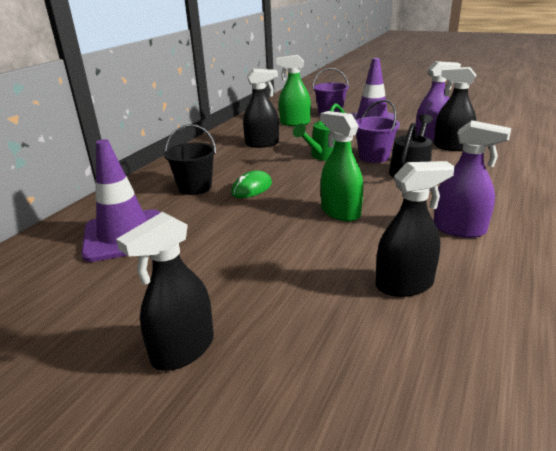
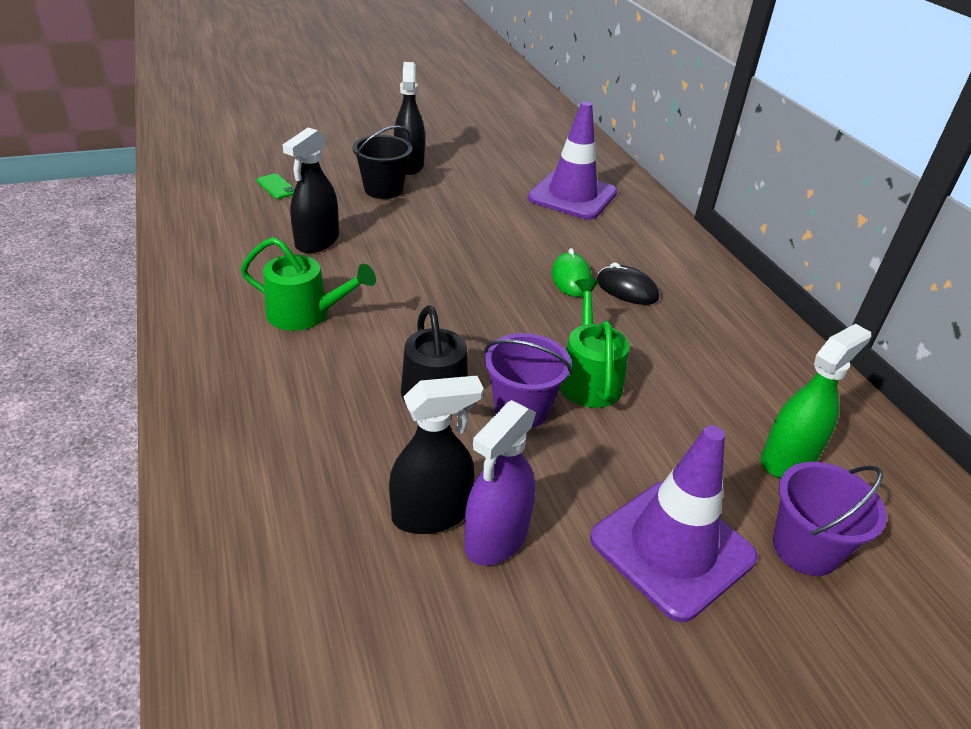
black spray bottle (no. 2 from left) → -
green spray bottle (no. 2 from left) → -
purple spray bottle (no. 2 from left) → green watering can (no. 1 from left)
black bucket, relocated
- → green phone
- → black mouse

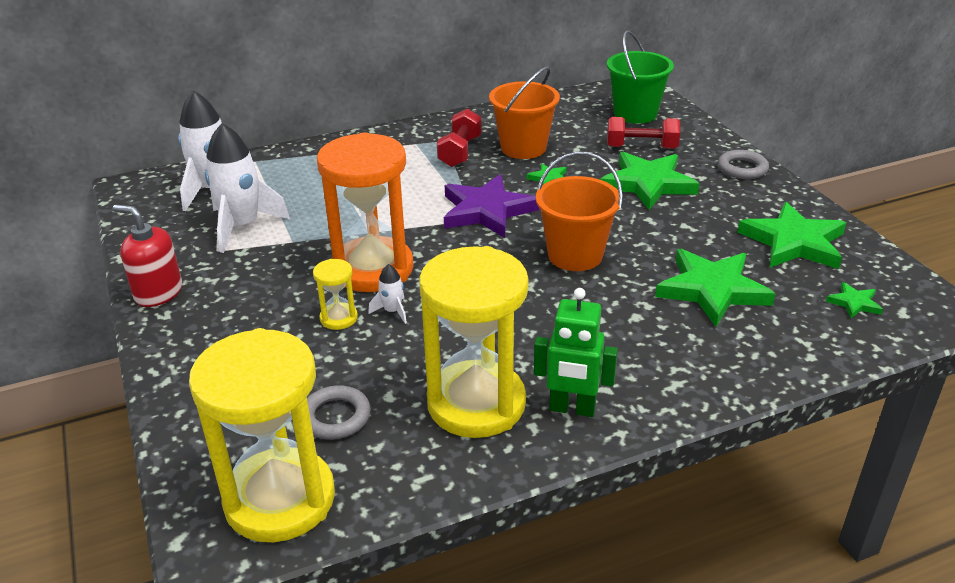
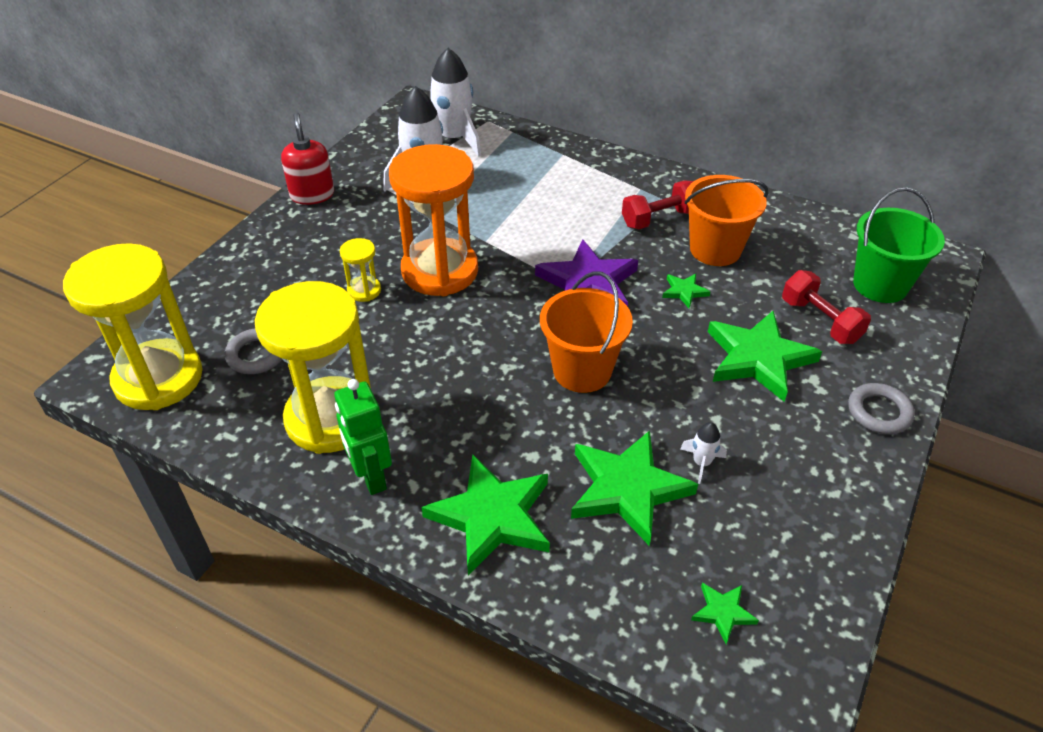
green star (no. 4 from left in the first image) → green star (no. 1 from left), relocated
white rocket (no. 3 from left), relocated

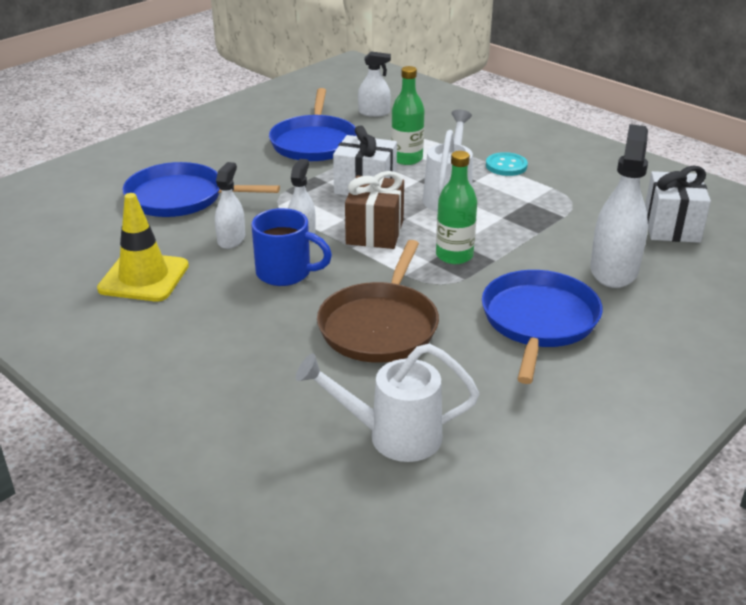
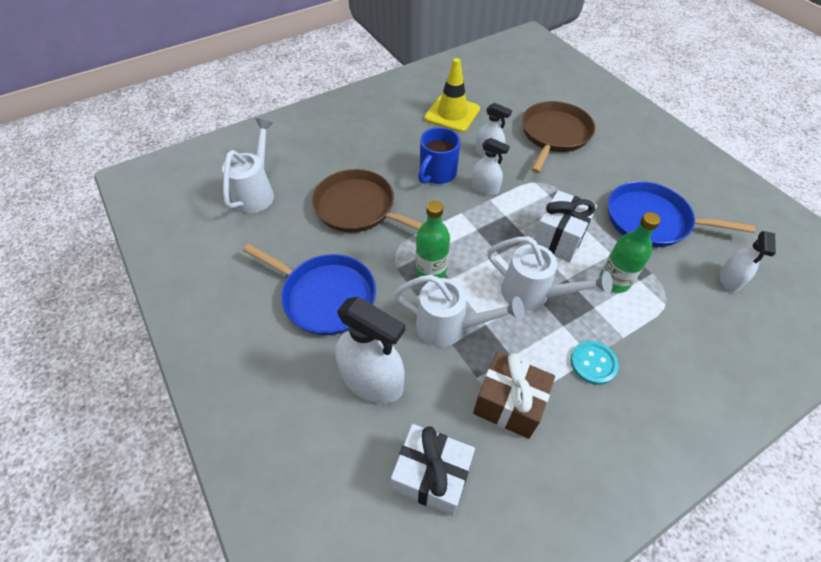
blue pan (no. 1 from left) → brown pan (no. 2 from left)
brown gift, relocated
- → white watering can (no. 2 from left)

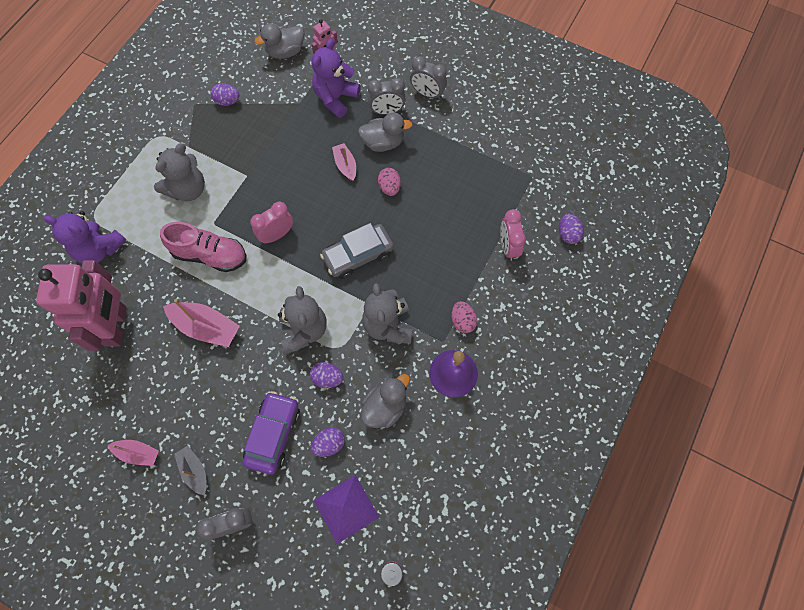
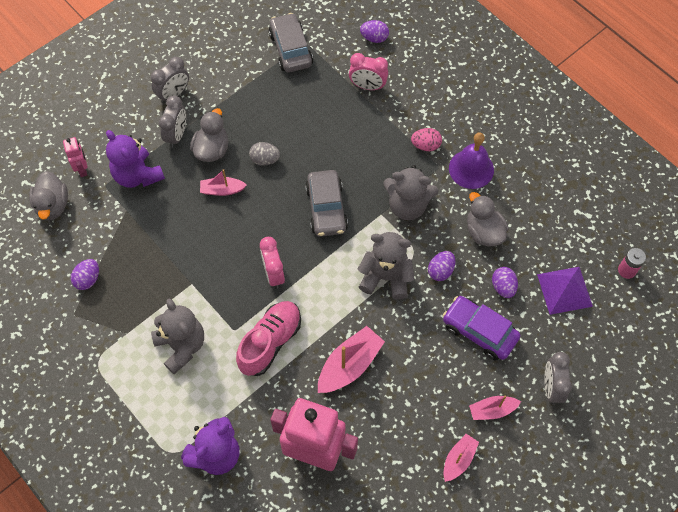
pink egg (no. 1 from left) → grey egg
grey boat → pink boat (no. 4 from left)
- → grey car (no. 1 from left)

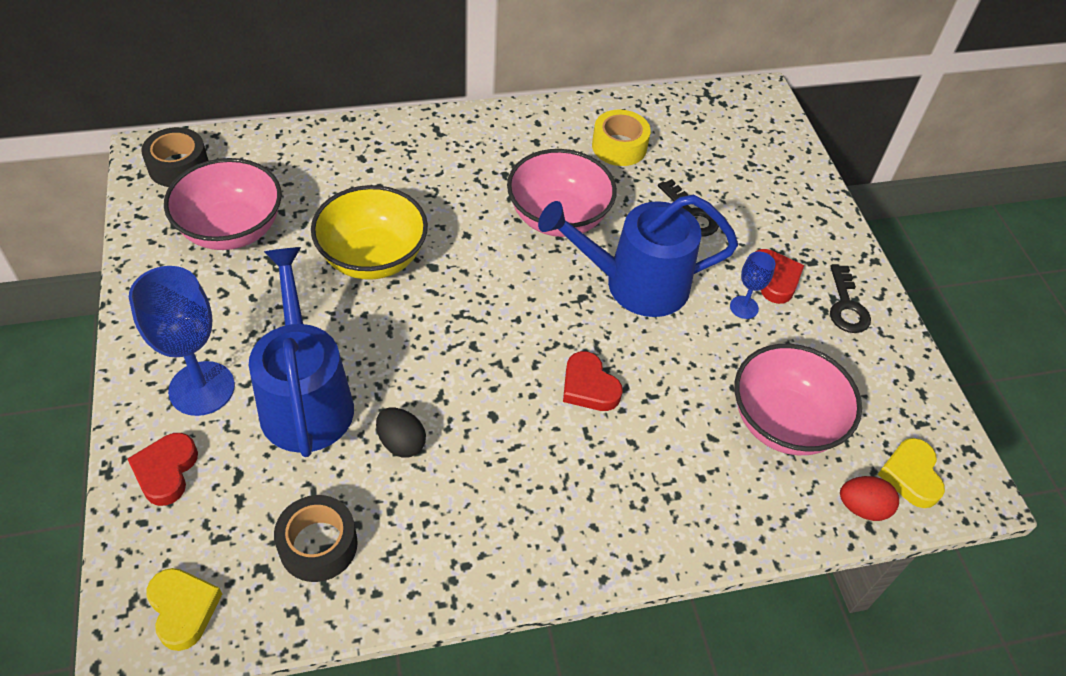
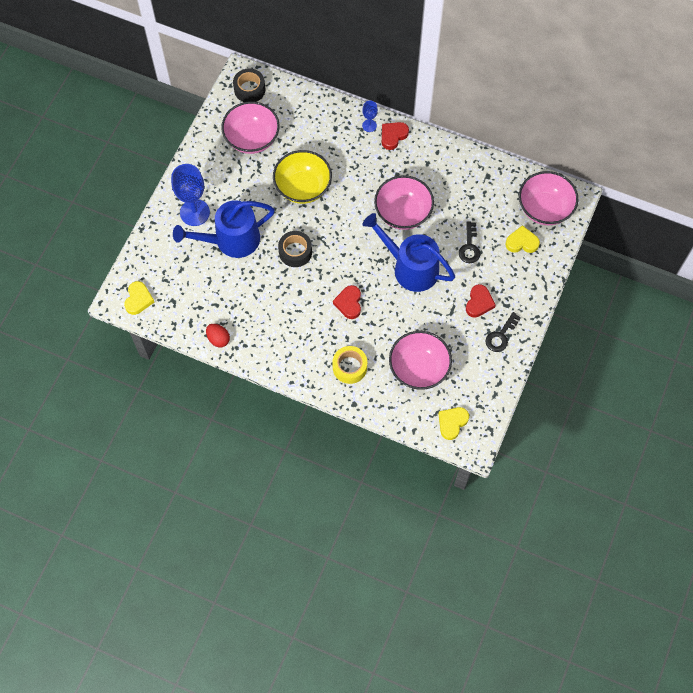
yellow tape, relocated
blue watering can (no. 1 from left), 135 degrees counterclockwise
blue goblet (no. 2 from left), relocated
black egg → -
red heart (no. 1 from left in the first image) → red heart (no. 2 from left), relocated
red egg, relocated
black tape (no. 2 from left), relocated
- → pink bowl (no. 4 from left)
- → yellow heart (no. 3 from left)

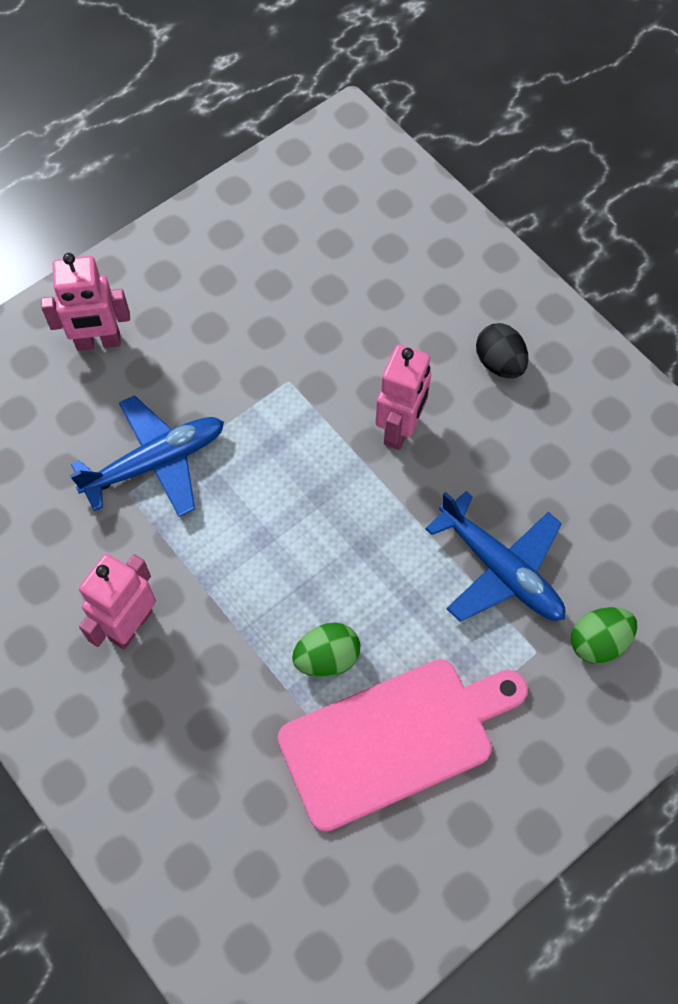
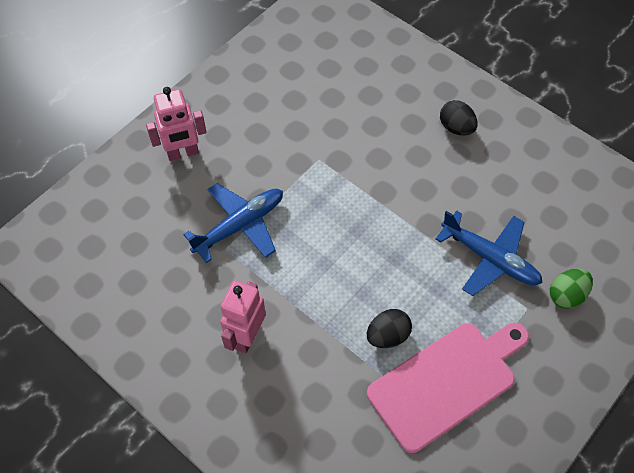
pink robot (no. 3 from left) → -
green egg (no. 1 from left) → black egg (no. 1 from left)

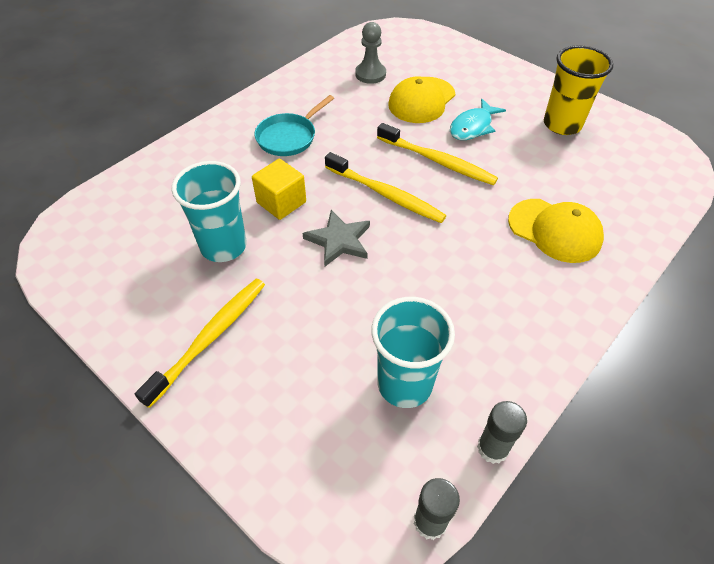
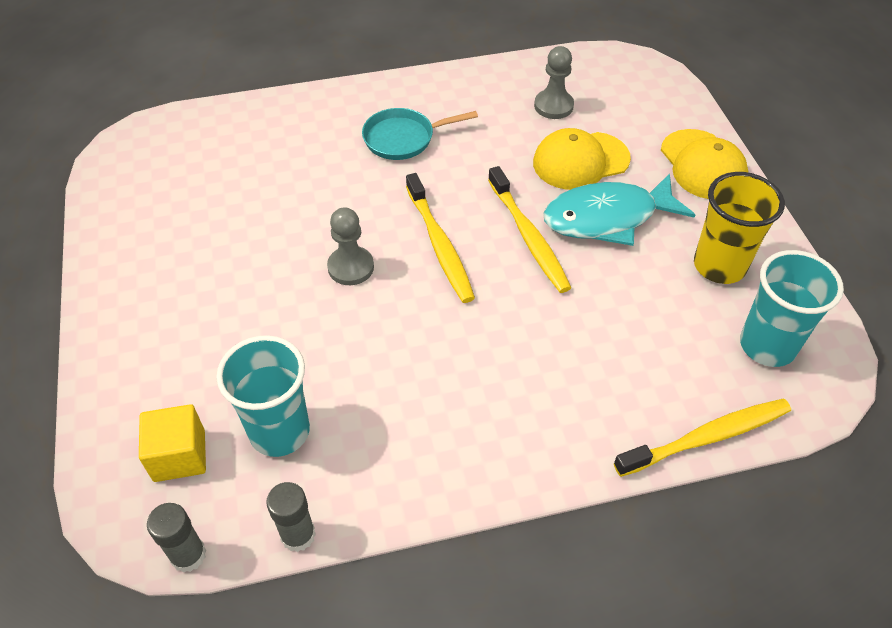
turquoise fish, x1.59
yellow cube, relocated
turquoise cup (no. 1 from left in the first image) → turquoise cup (no. 2 from left), relocated
yellow cap (no. 2 from left), relocated
grey star → grey pawn (no. 1 from left)
yellow toothbrush (no. 1 from left in the first image) → yellow toothbrush (no. 3 from left), relocated

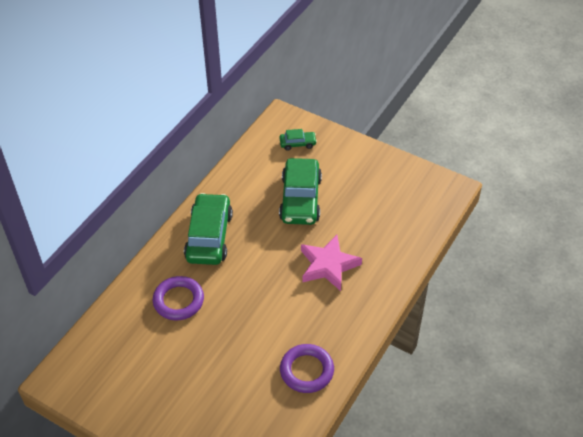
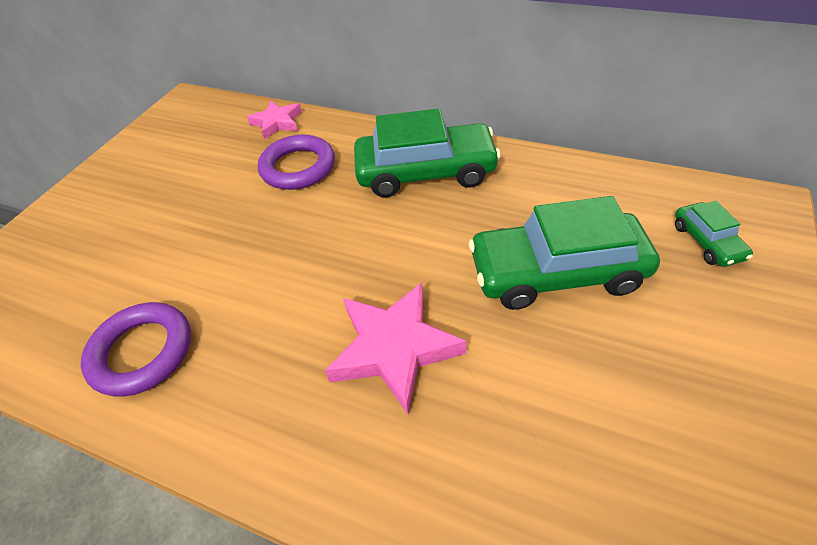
- → pink star (no. 1 from left)

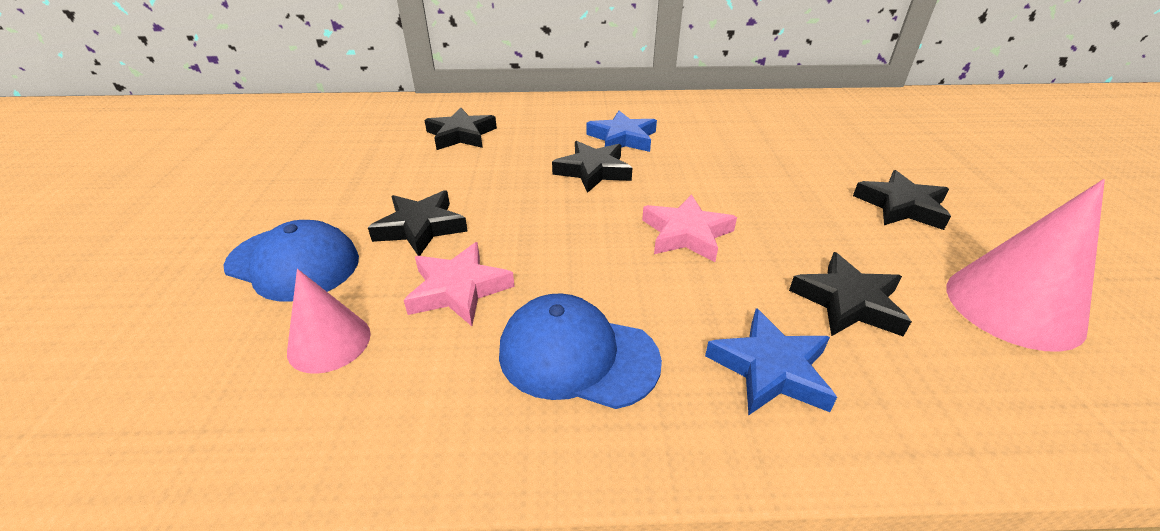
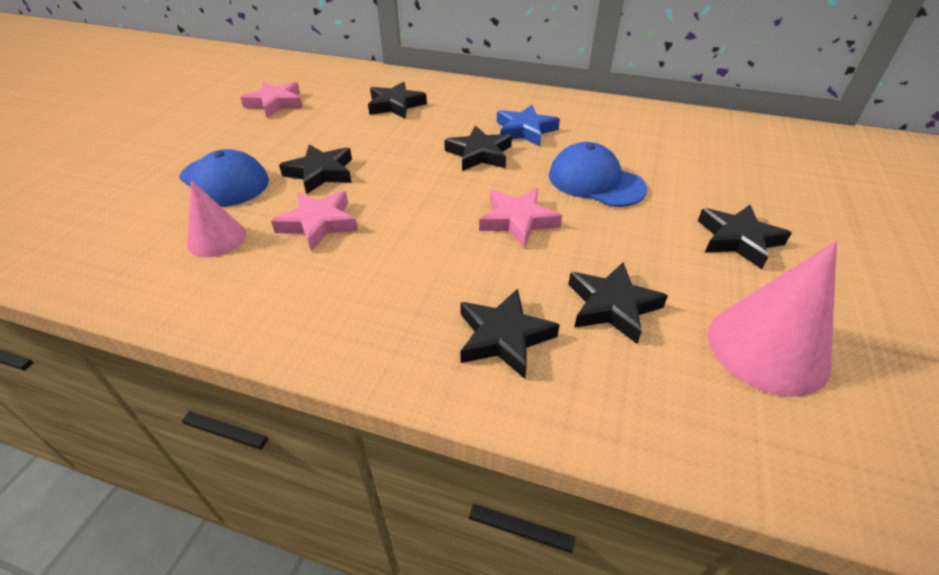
blue cap (no. 2 from left), relocated
blue star (no. 2 from left) → black star (no. 4 from left)
- → pink star (no. 1 from left)

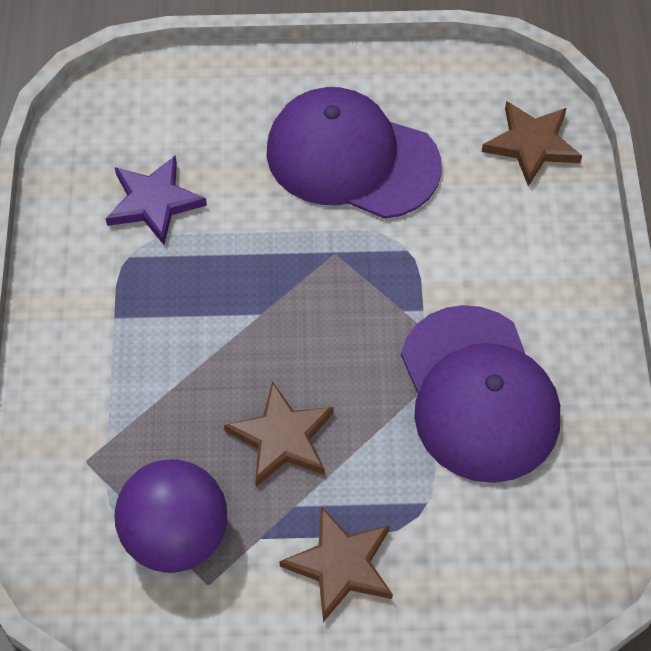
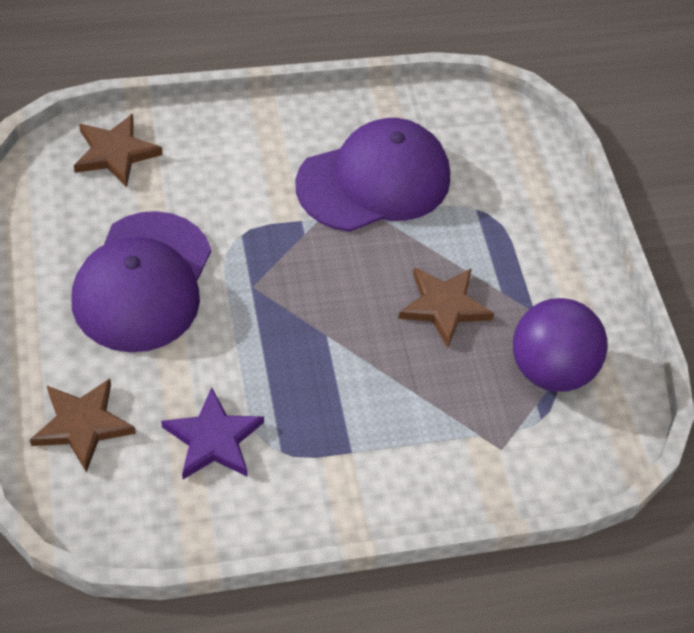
brown star (no. 2 from left in the first image) → brown star (no. 1 from left), relocated

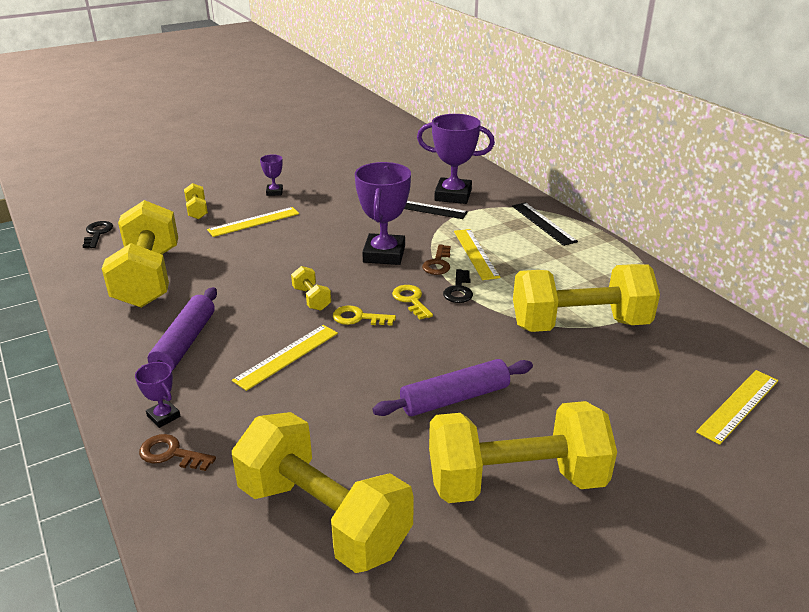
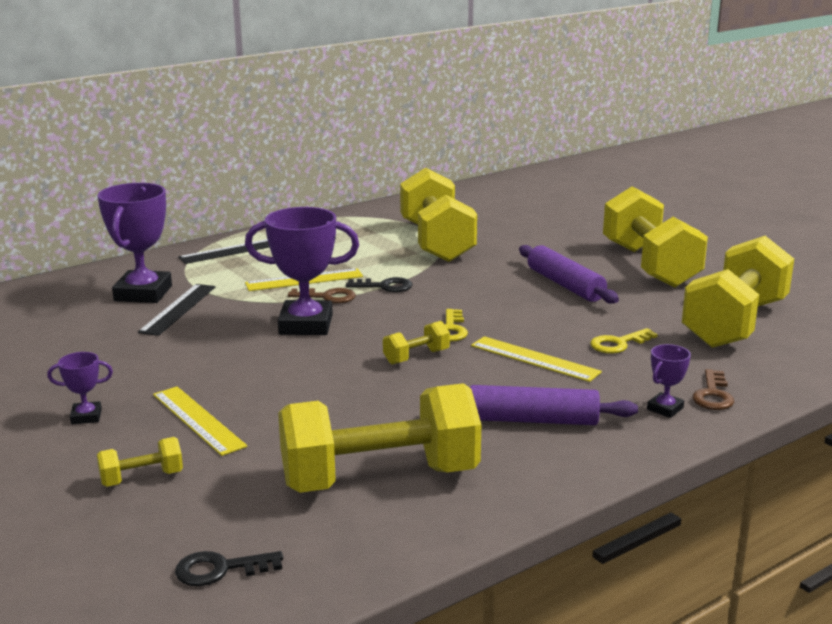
yellow key (no. 2 from left), relocated
yellow ruler (no. 4 from left) → -

